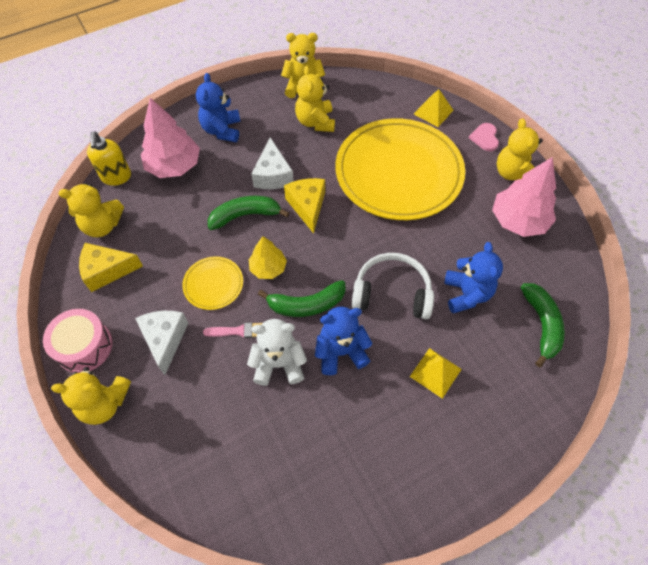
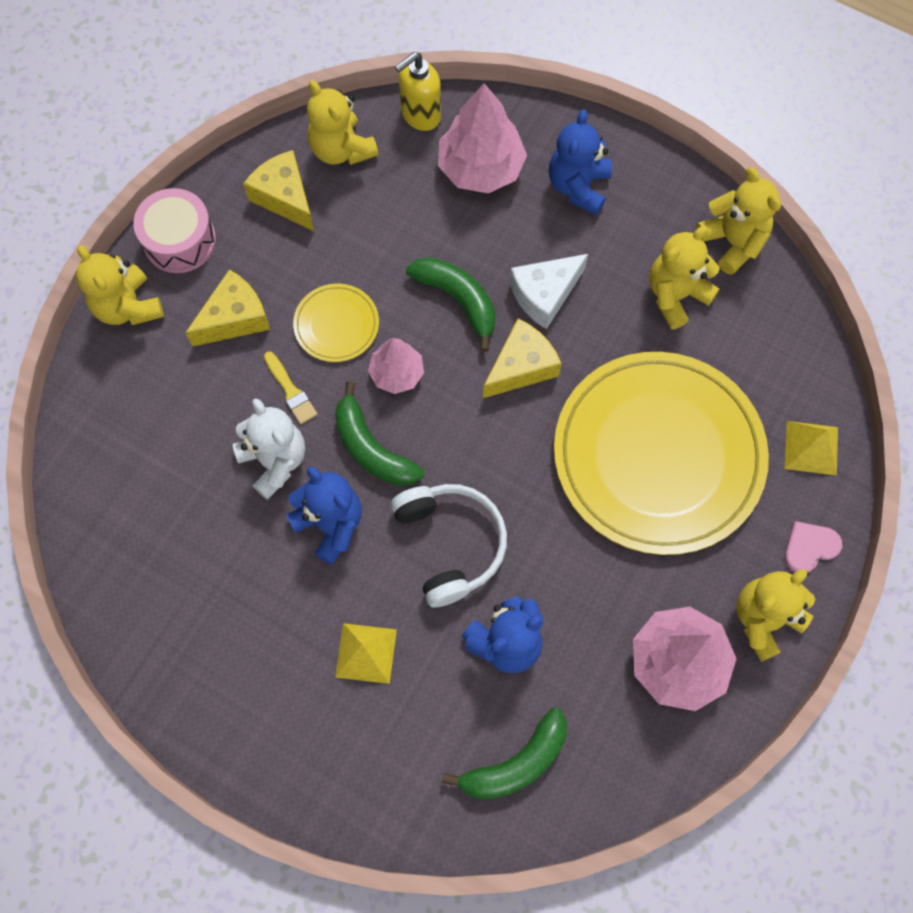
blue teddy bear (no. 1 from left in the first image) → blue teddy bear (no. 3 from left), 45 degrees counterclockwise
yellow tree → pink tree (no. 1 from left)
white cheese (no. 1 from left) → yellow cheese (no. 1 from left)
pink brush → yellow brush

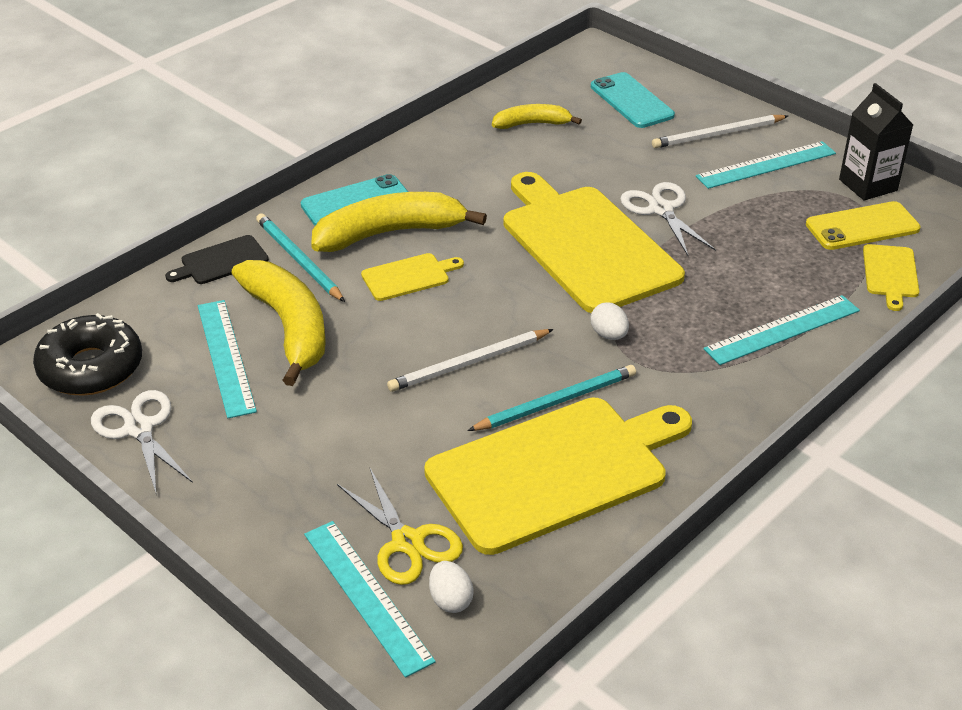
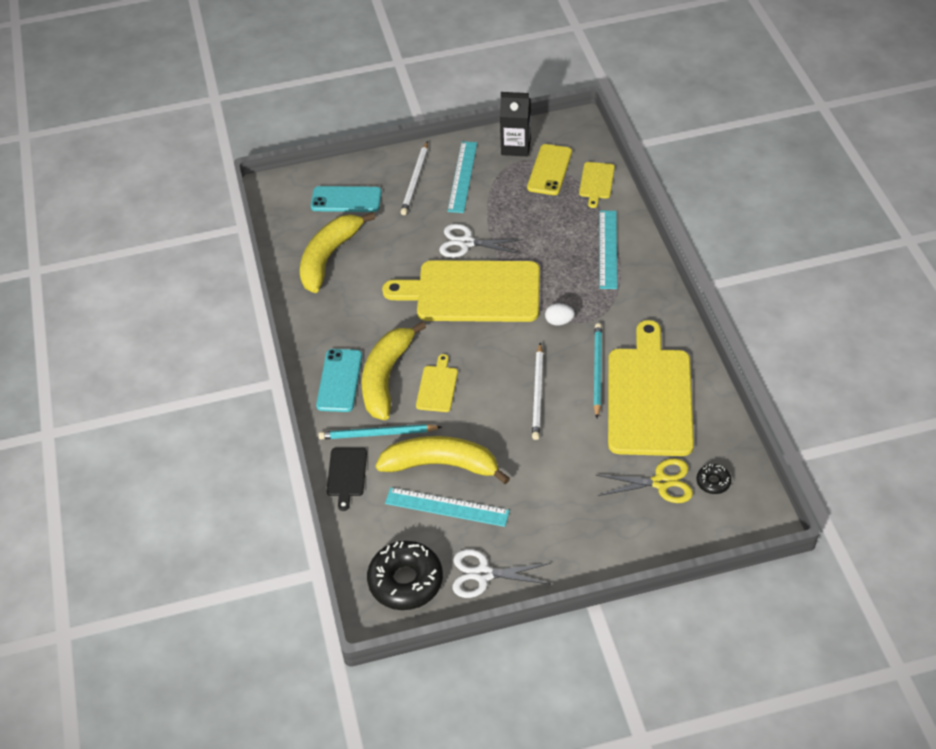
yellow banana (no. 3 from left in the first image) → yellow banana (no. 1 from left), x1.78
yellow cutting board (no. 4 from left in the first image) → yellow cutting board (no. 3 from left), 60 degrees clockwise
turquoise ruler (no. 2 from left) → -
white egg (no. 1 from left) → black donut (no. 2 from left)

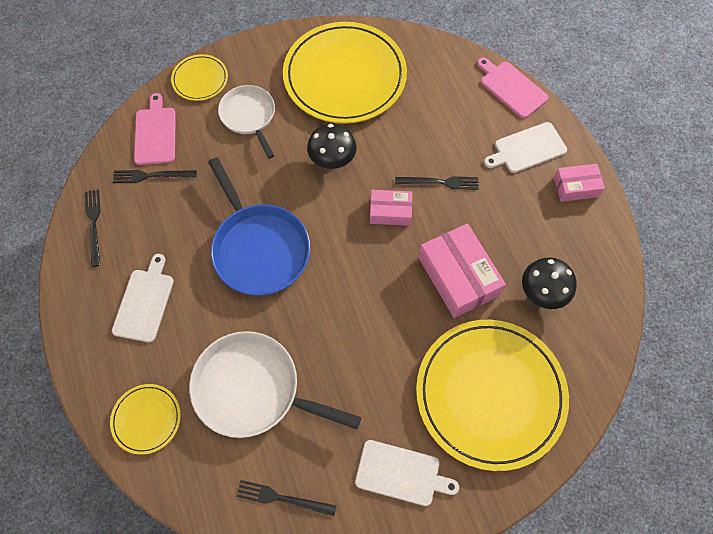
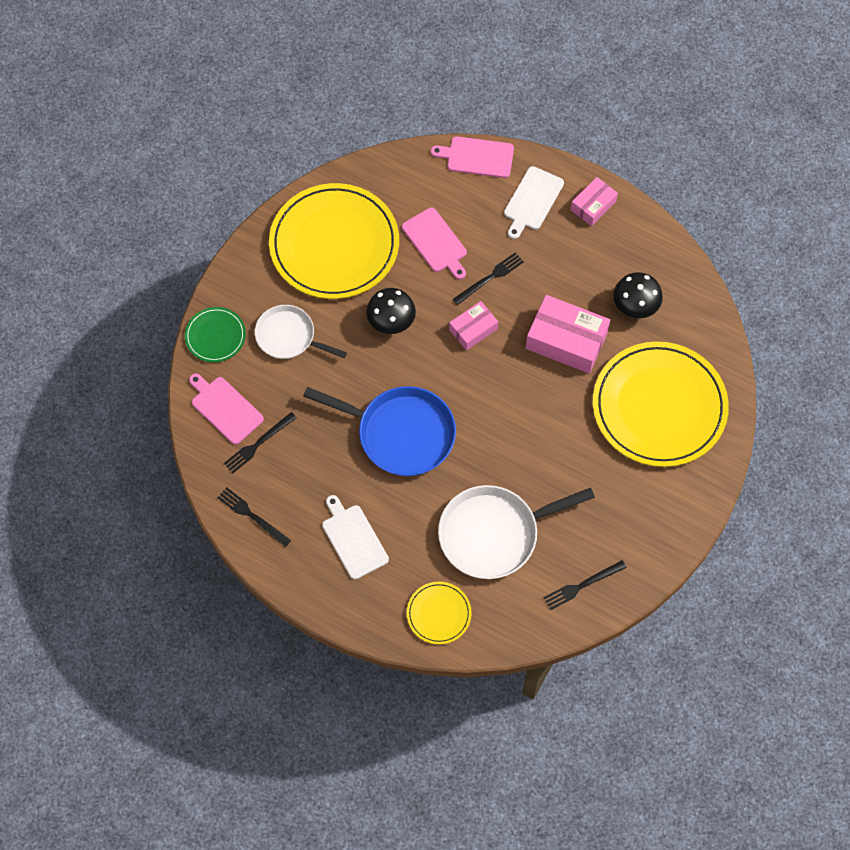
yellow plate (no. 2 from left) → green plate
white cutting board (no. 2 from left) → -
- → pink cutting board (no. 2 from left)

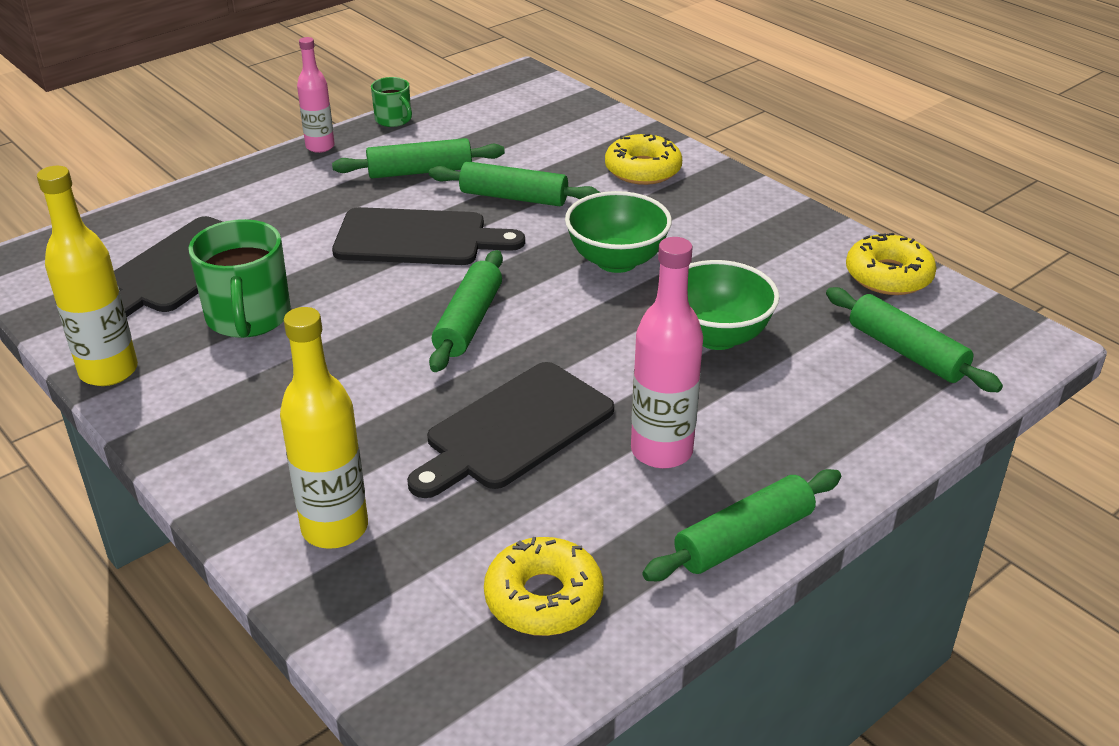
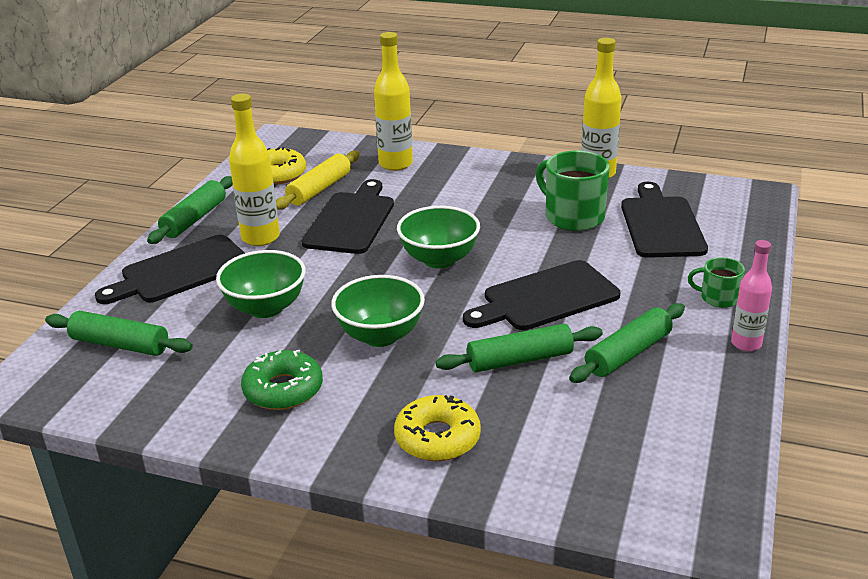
green mug (no. 2 from left), relocated
yellow donut (no. 3 from left) → -
pink bottle (no. 2 from left) → yellow bottle (no. 1 from left)
green rolling pin (no. 2 from left) → green bowl (no. 3 from left)
- → yellow rolling pin
- → black cutting board (no. 1 from left)
- → green donut

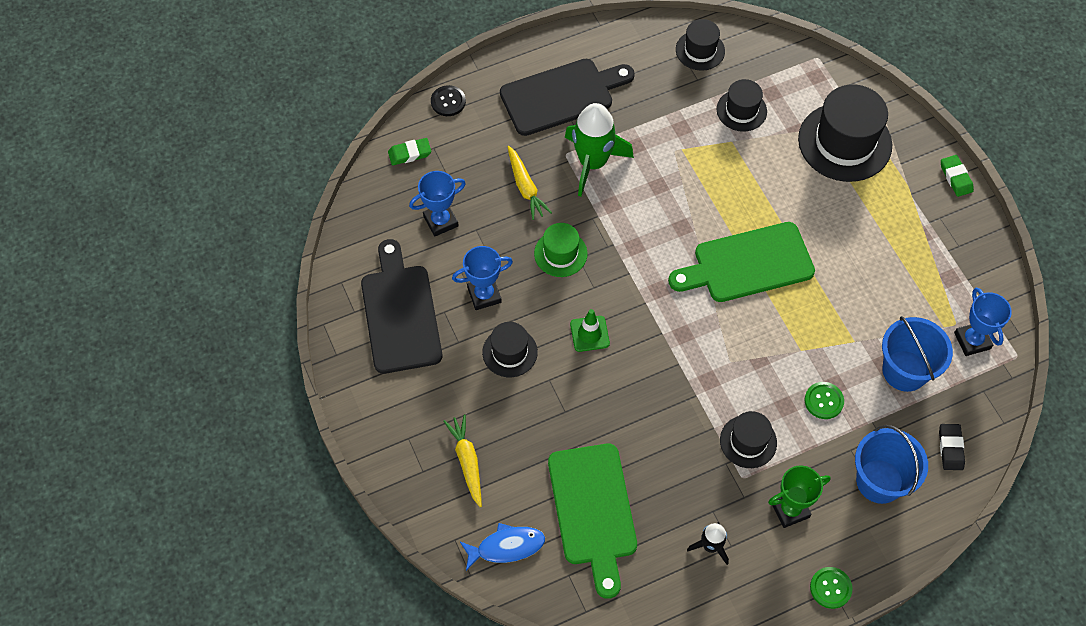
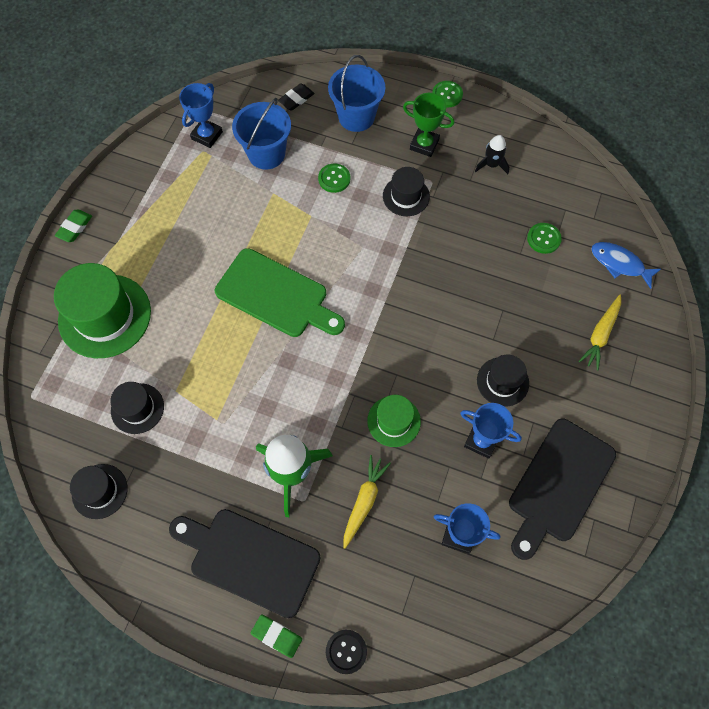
black hat (no. 5 from left) → green hat (no. 1 from left)
green eraser (no. 1 from left in the first image) → green eraser (no. 2 from left), relocated
green traffic cone → -
green cutting board (no. 1 from left) → green button (no. 3 from left)

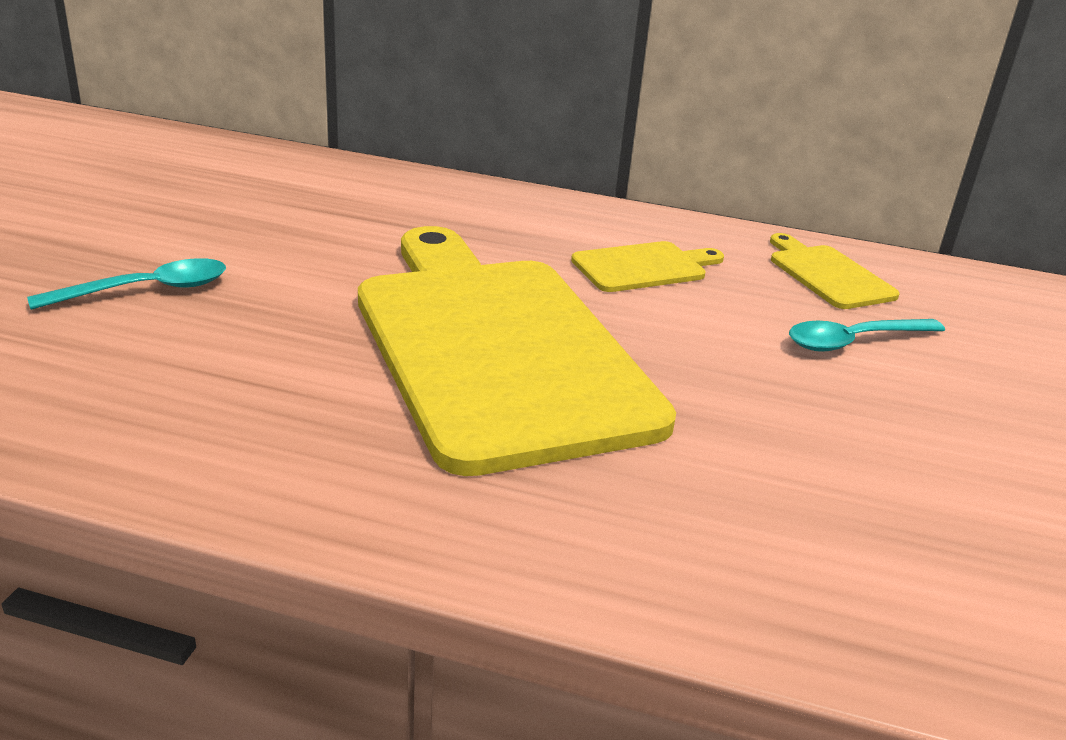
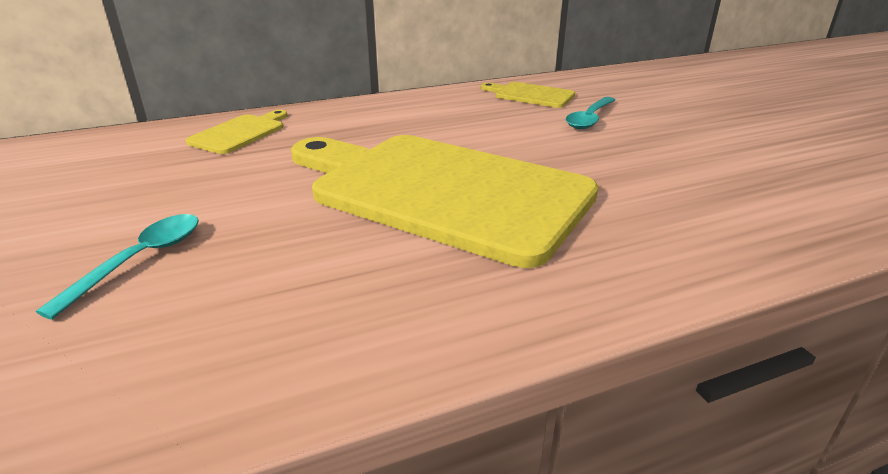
yellow cutting board (no. 2 from left in the first image) → yellow cutting board (no. 1 from left), relocated

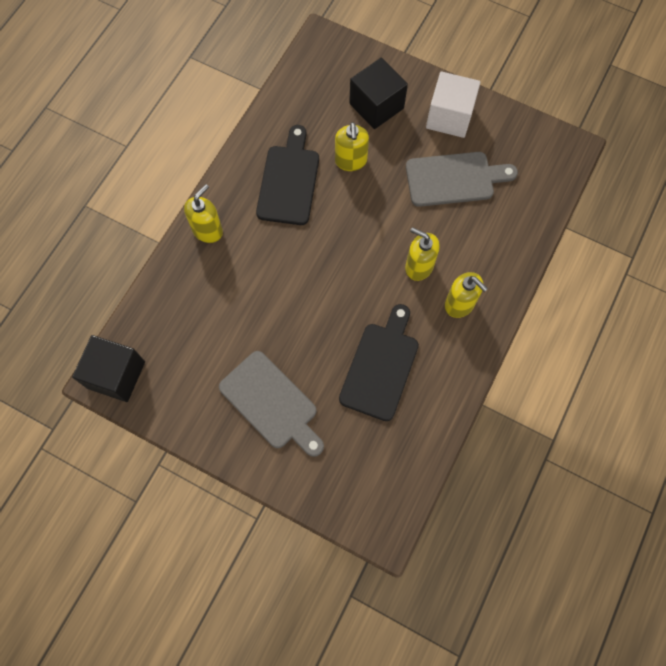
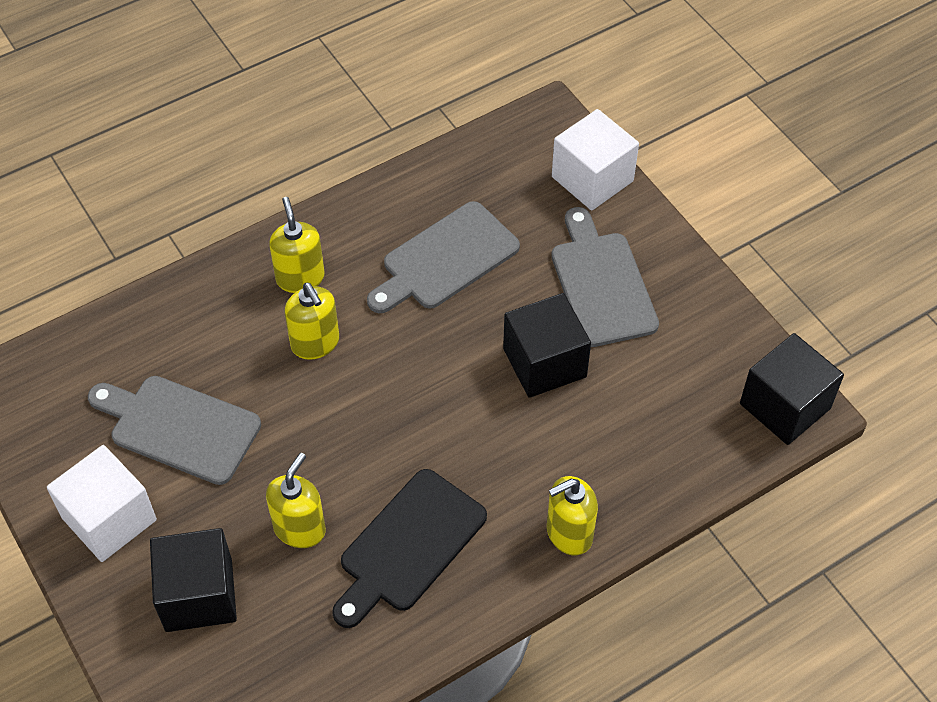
black cutting board (no. 2 from left) → grey cutting board (no. 2 from left)
- → white cube (no. 2 from left)
- → black cube (no. 2 from left)

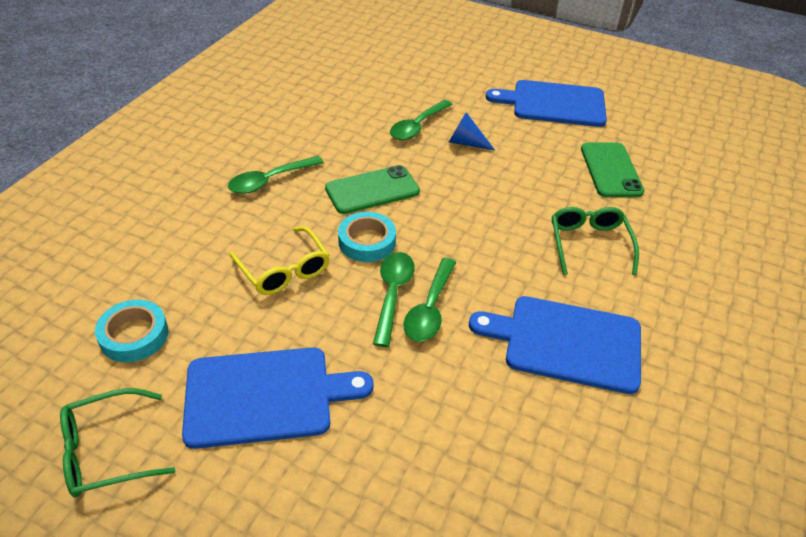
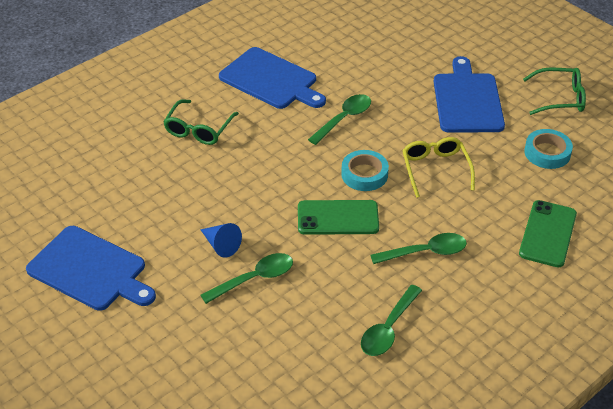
green phone (no. 2 from left), relocated
green spoon (no. 2 from left in the first image) → green spoon (no. 3 from left), relocated
blue cutting board (no. 1 from left in the first image) → blue cutting board (no. 3 from left), 75 degrees clockwise

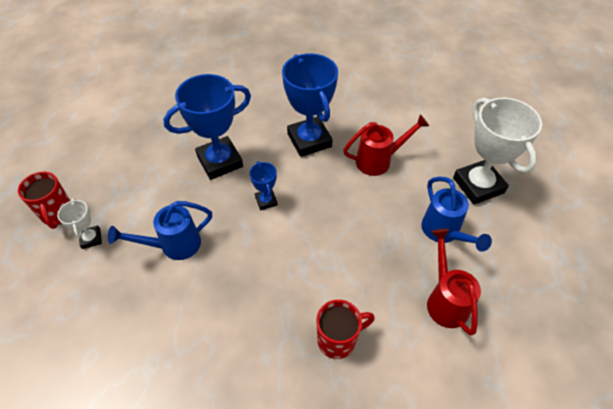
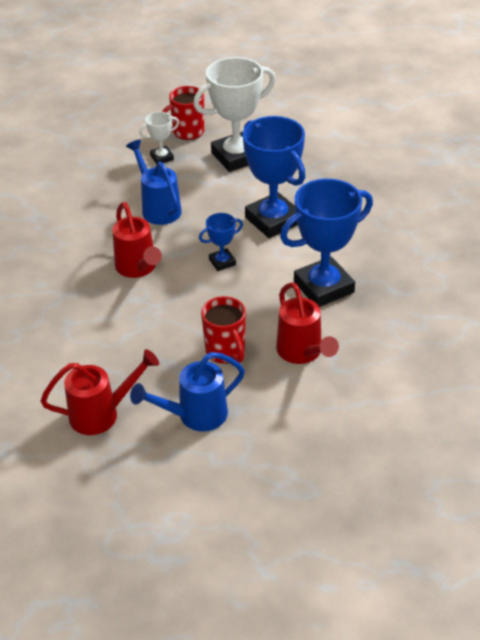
white trophy (no. 2 from left), relocated
red mug (no. 2 from left), relocated
- → red watering can (no. 2 from left)

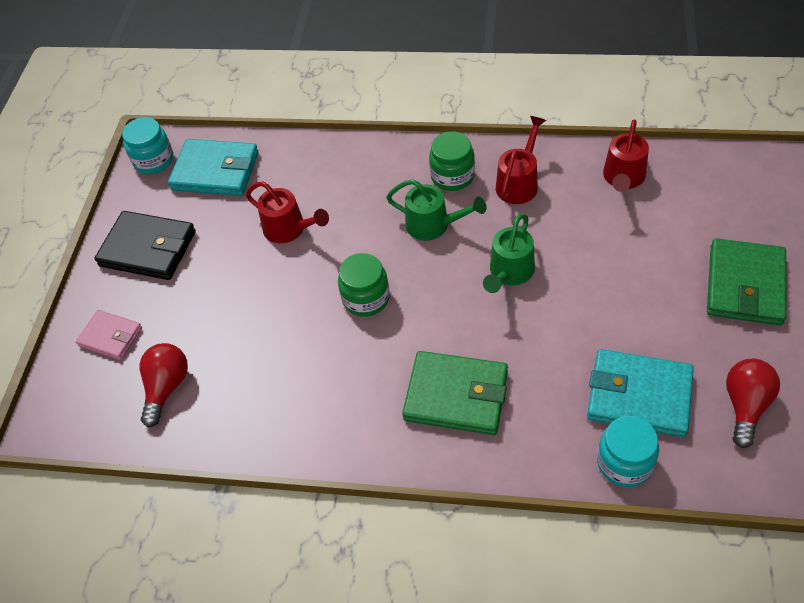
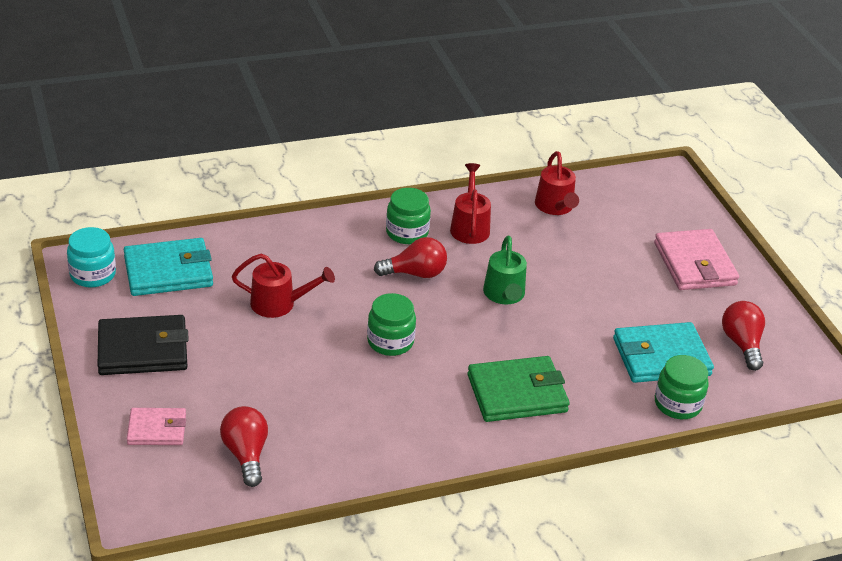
green watering can (no. 1 from left) → red light bulb (no. 2 from left)
green wallet (no. 2 from left) → pink wallet (no. 2 from left)
turquoise jar (no. 2 from left) → green jar (no. 3 from left)

